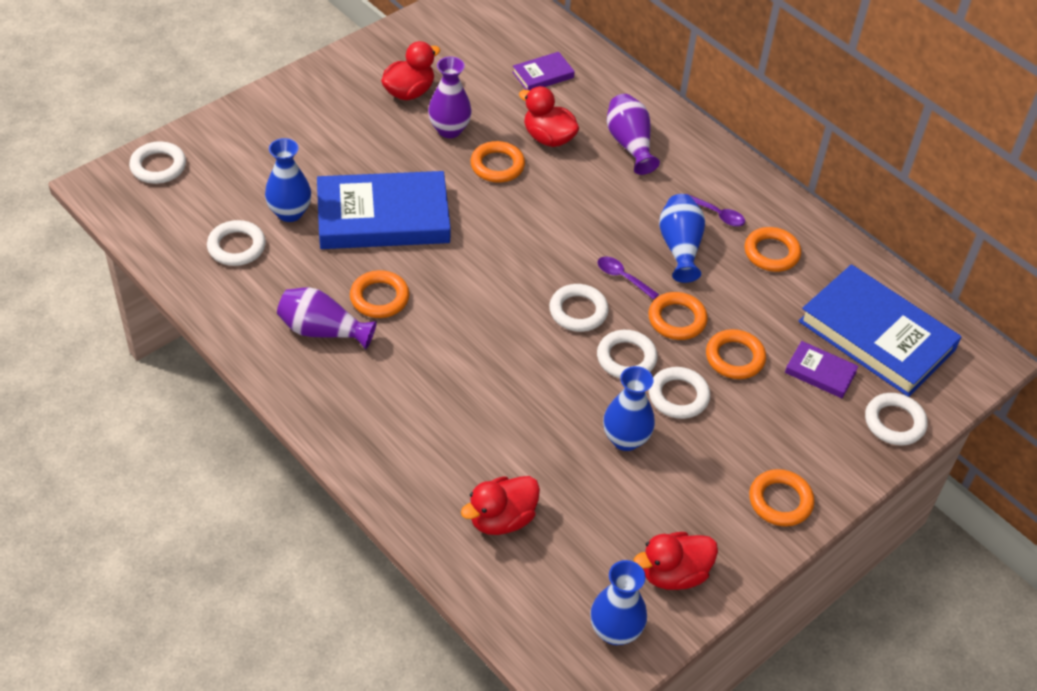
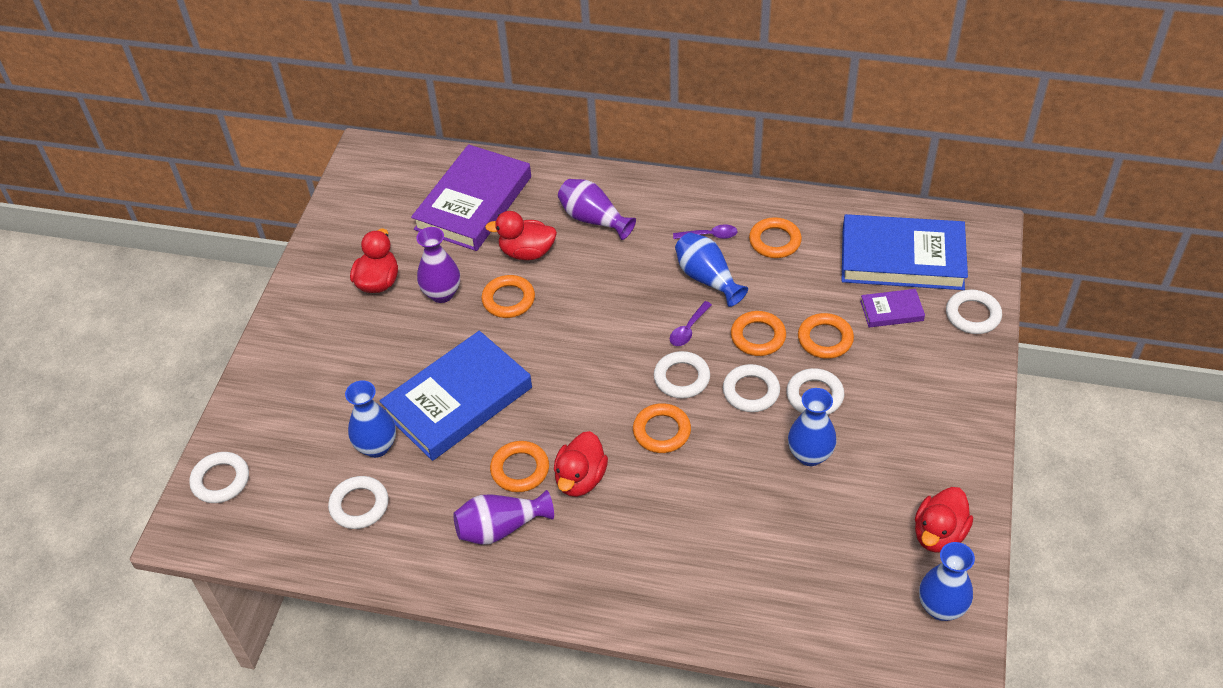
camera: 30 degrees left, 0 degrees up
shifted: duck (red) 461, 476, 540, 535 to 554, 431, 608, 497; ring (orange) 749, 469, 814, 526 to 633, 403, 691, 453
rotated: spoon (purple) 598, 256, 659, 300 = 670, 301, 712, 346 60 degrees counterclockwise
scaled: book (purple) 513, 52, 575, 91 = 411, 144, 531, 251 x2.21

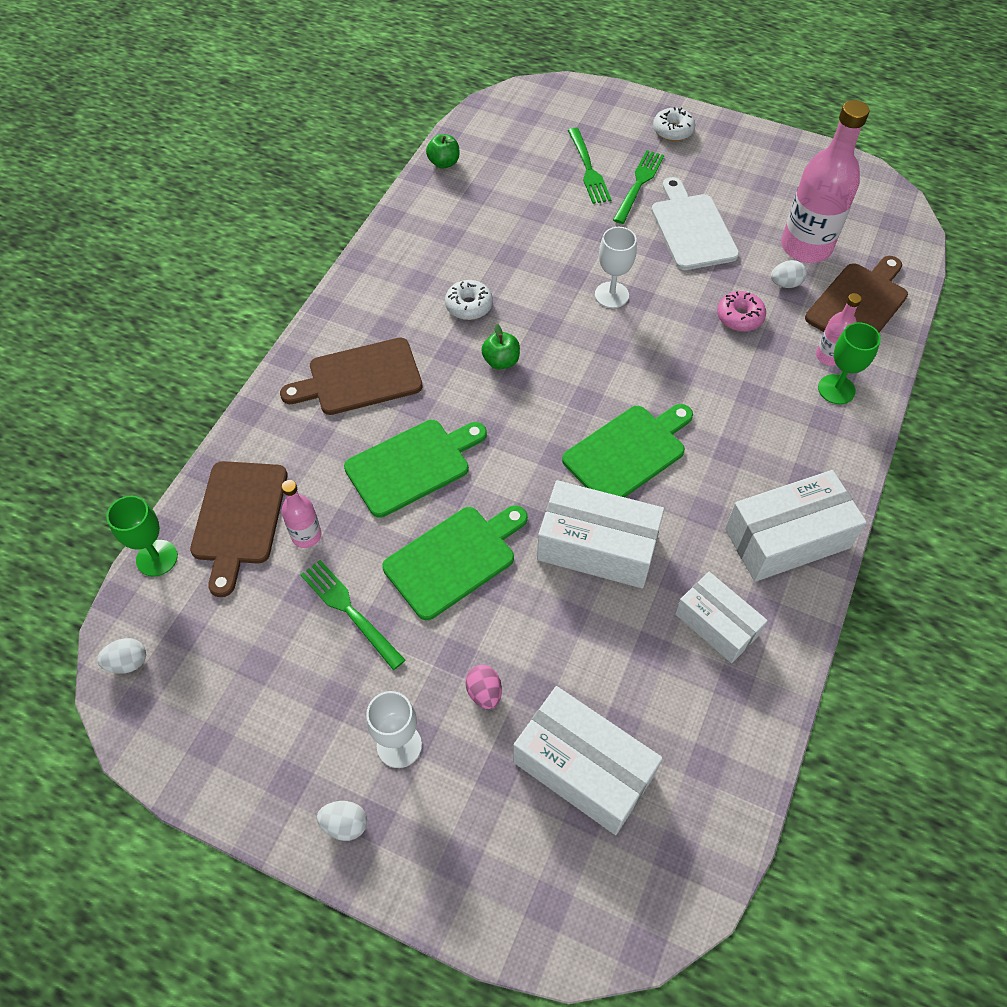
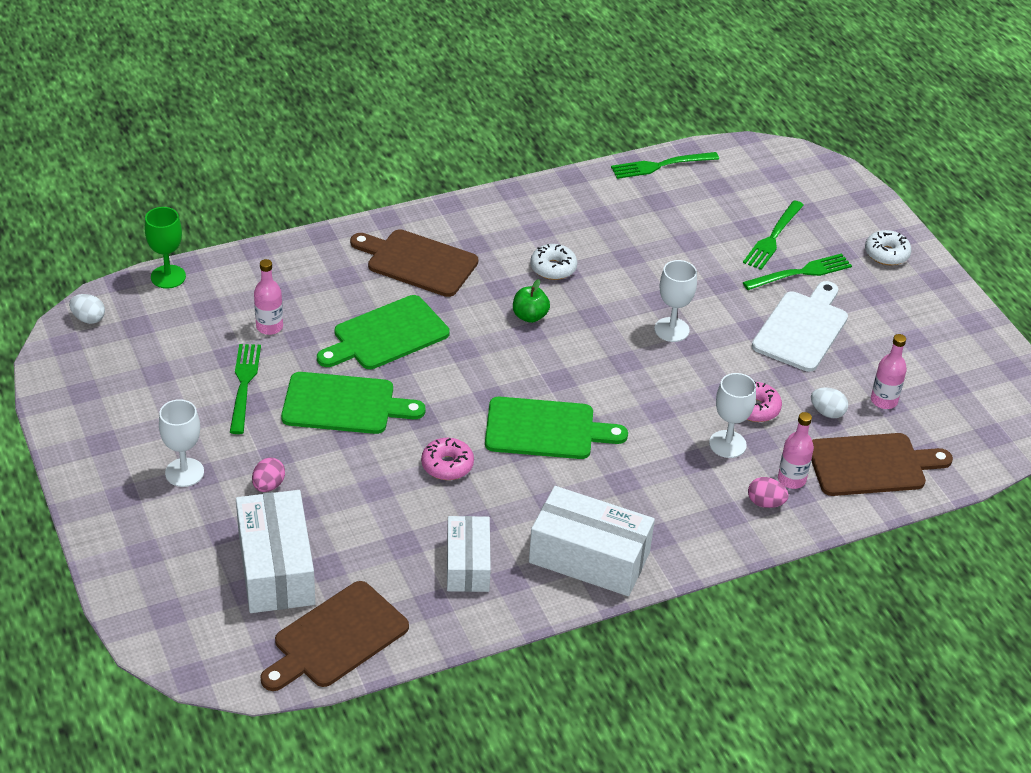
camera: 40 degrees right, 15 degrees down
gone: egg (white) 317, 801, 367, 841
new: goblet (white) 709, 373, 756, 458
shifted: cutting board (brown) 190, 461, 287, 597 to 261, 581, 409, 691
swapped: apple (green) 426, 134, 460, 169 to fork (green) 611, 152, 719, 179; box (white) 537, 480, 664, 588 to donut (pink) 421, 438, 474, 480; goblet (green) 818, 322, 881, 404 to egg (pink) 748, 477, 788, 508
rotated: cutting board (green) 344, 420, 487, 518 = 317, 295, 450, 369 135 degrees clockwise
scaled: bottle (pink) 781, 100, 869, 263 = 871, 334, 907, 409 x0.49

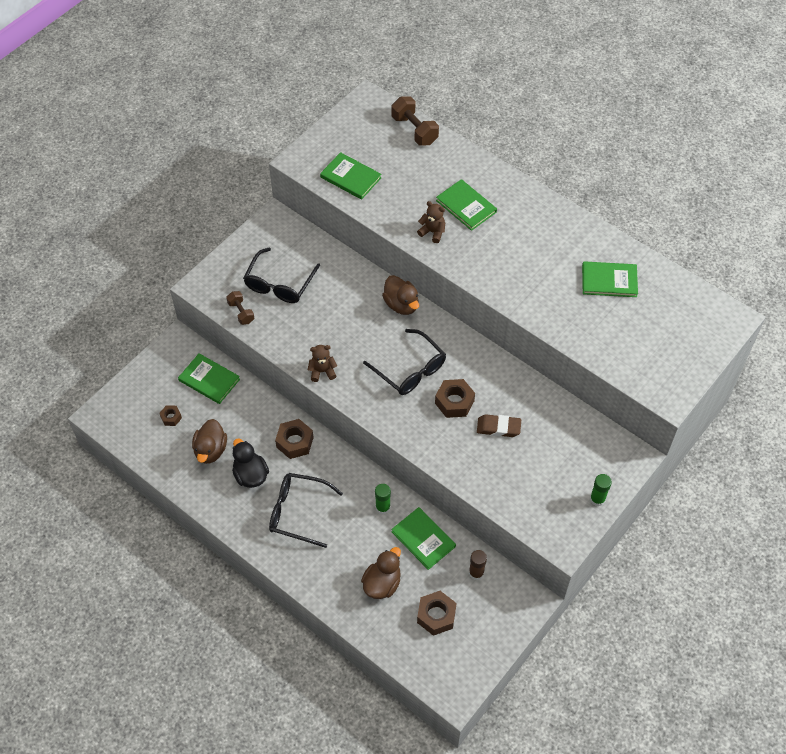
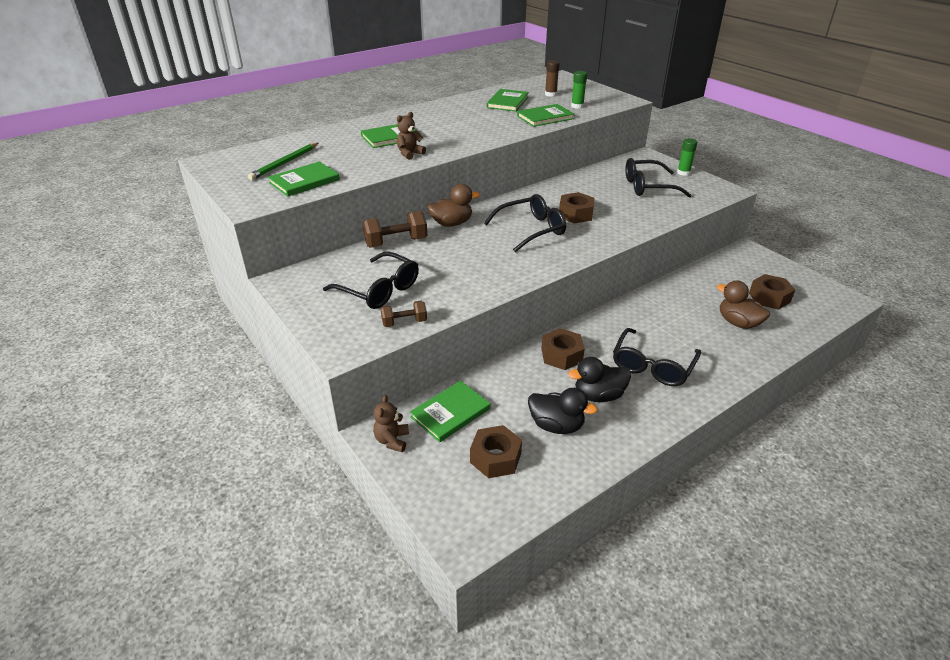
camera: 75 degrees left, 20 degrees down
gone: eraser (brown) 477, 414, 521, 437
new: pencil (green) 248, 143, 318, 180; glasses (black) 625, 158, 692, 198
shifted: teddy bear (brown) 308, 345, 337, 382 to 373, 395, 409, 452; glue stick (green) 375, 484, 391, 514 to 571, 71, 587, 109; dumbbell (brown) 391, 97, 439, 146 to 362, 211, 427, 247; book (green) 391, 507, 456, 570 to 517, 104, 574, 127; glue stick (brown) 469, 550, 487, 580 to 545, 60, 560, 97
repainted: duck (brown) 192, 419, 227, 464 to duck (black) 528, 388, 598, 434
scaled: nut (brown) 159, 405, 182, 426 = 470, 425, 522, 478 x1.77

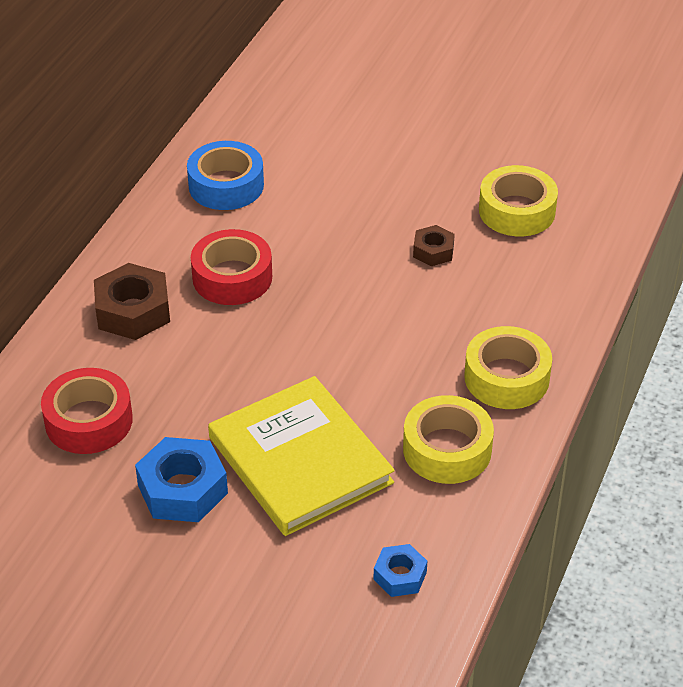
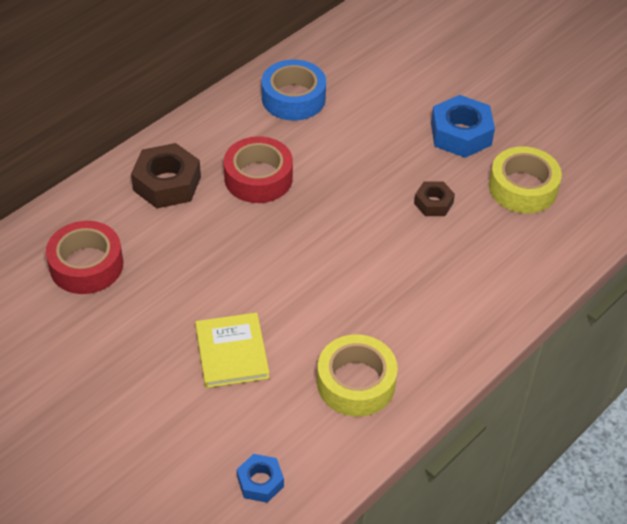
camera: 20 degrees right, 5 degrees up
gone: tape (yellow) 464, 326, 552, 409
shifted: nut (blue) 135, 437, 228, 522 to 431, 95, 495, 158
scaled: book (yellow) 208, 376, 395, 536 = 195, 313, 269, 388 x0.58

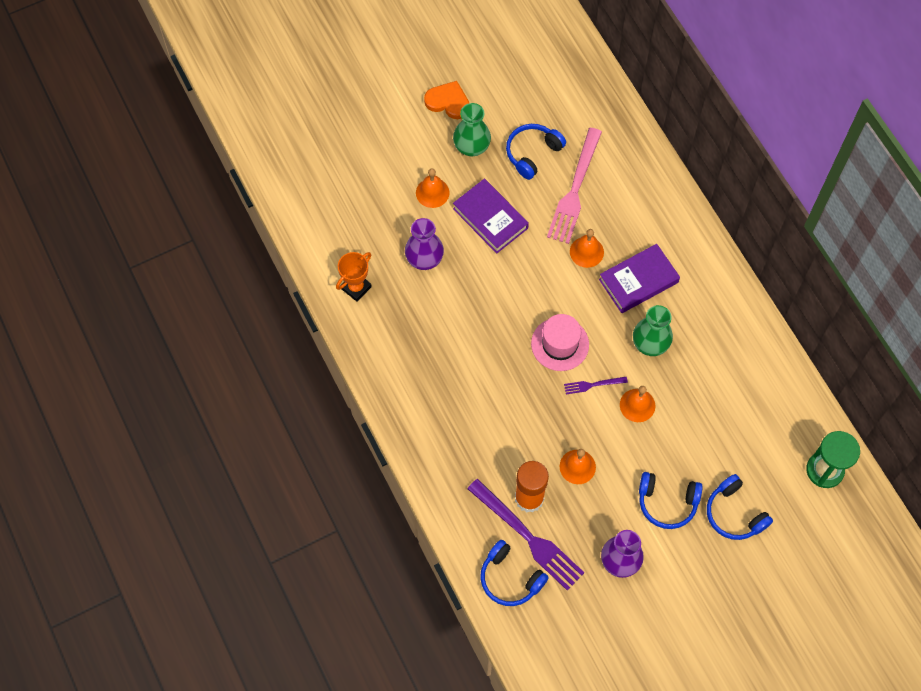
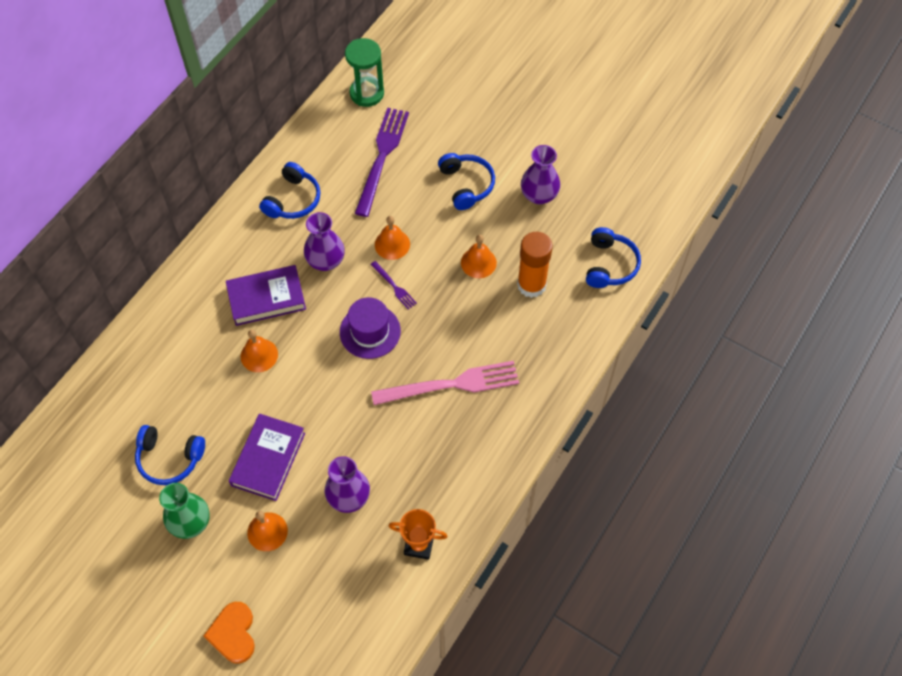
camera: 120 degrees left, 5 degrees down
shifted: heart (orange) 424, 81, 469, 119 to 203, 602, 255, 664; fork (purple) 467, 479, 584, 591 to 355, 108, 409, 217; fork (pink) 547, 128, 602, 244 to 371, 361, 519, 405; headphones (blue) 707, 474, 773, 540 to 259, 162, 321, 219
repainted: hat (pink) 531, 314, 589, 371 to hat (purple) 340, 297, 401, 359; vase (green) 633, 305, 673, 356 to vase (purple) 304, 212, 345, 271
rotated: book (purple) 599, 244, 680, 313 = 226, 265, 306, 326 45 degrees counterclockwise

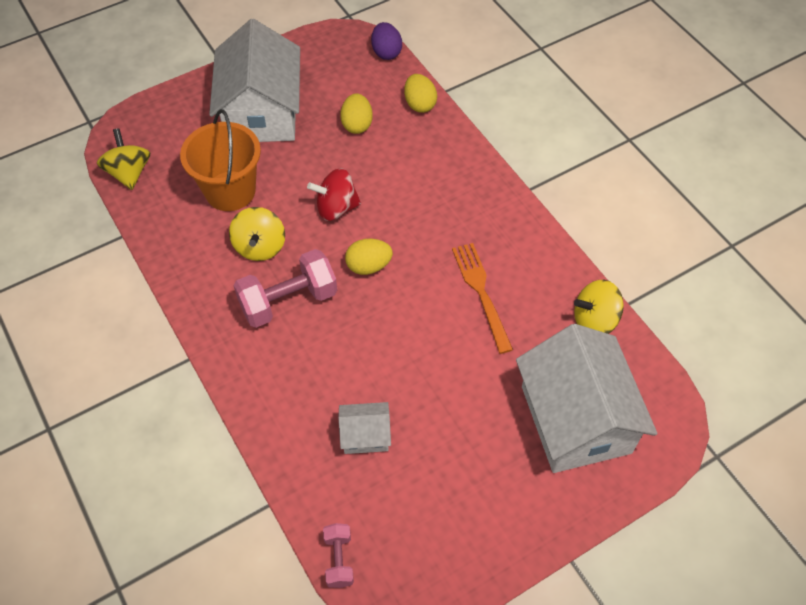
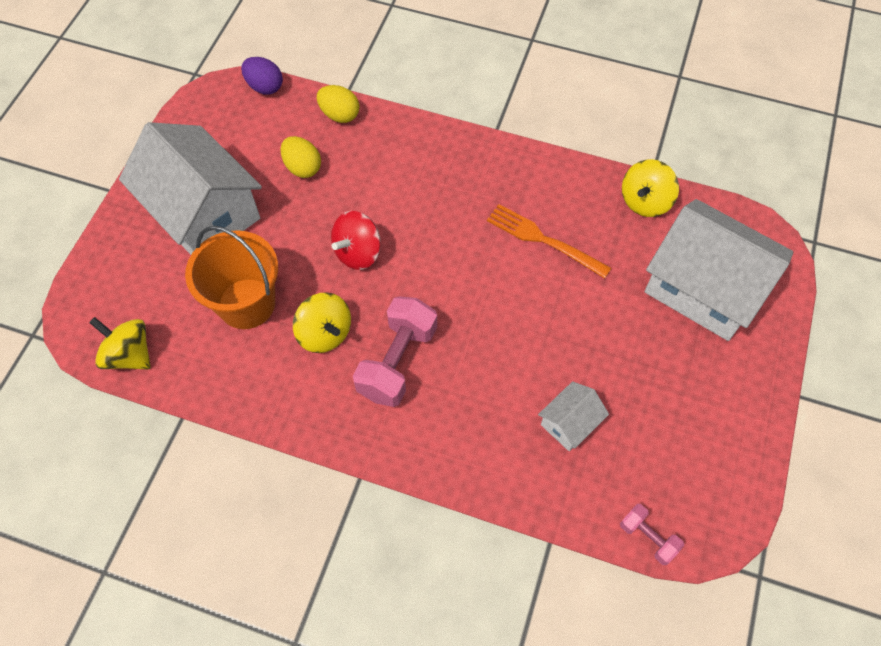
camera: 40 degrees left, 5 degrees up
gone: egg (yellow) 345, 239, 393, 275

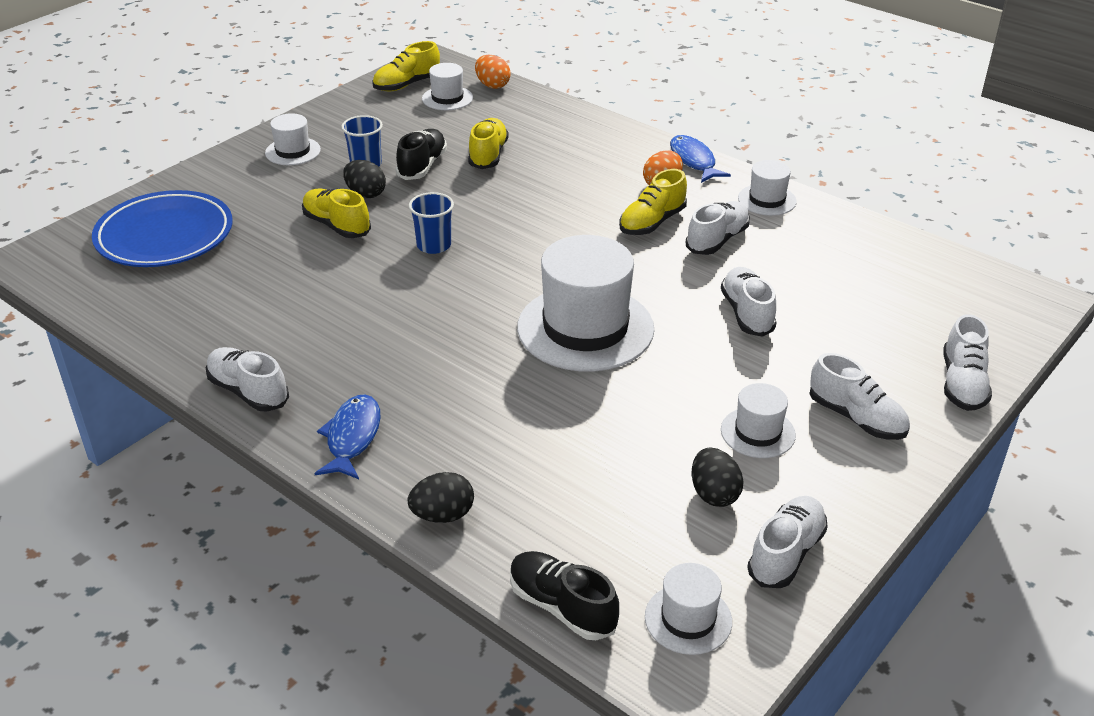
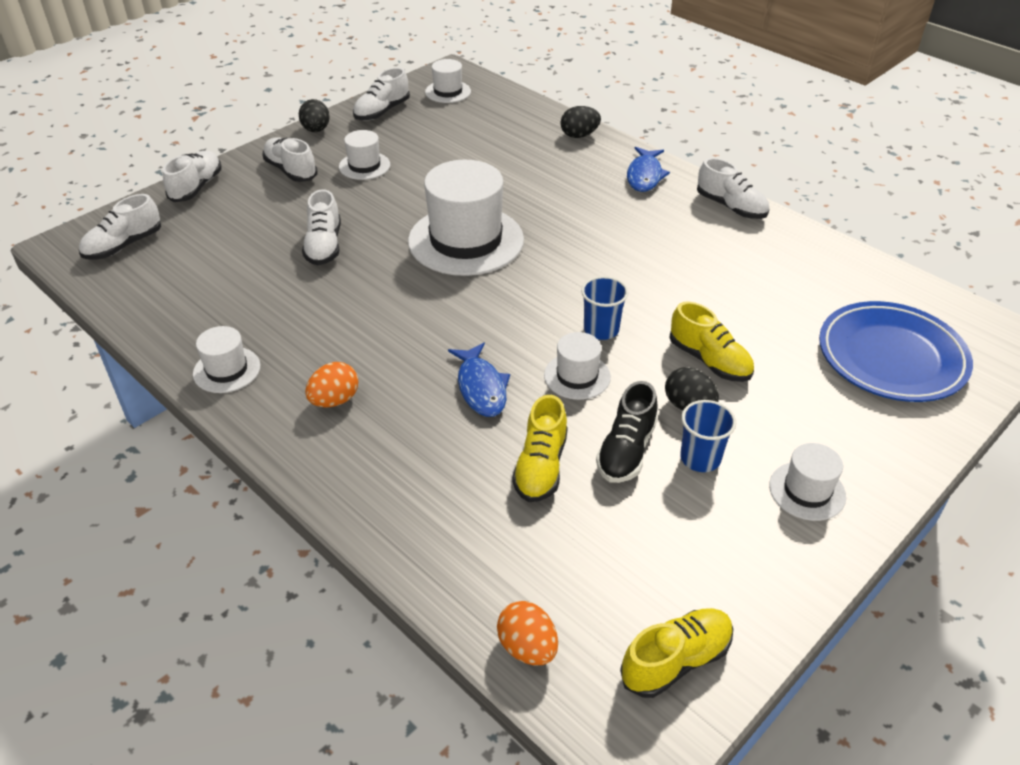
camera: 175 degrees left, 5 degrees up
gone: shoe (black) 510, 551, 619, 640; shoe (yellow) 619, 169, 687, 235
shifted: hat (white) 422, 63, 473, 110 to 544, 332, 611, 400; fish (blue) 670, 135, 731, 183 to 448, 343, 510, 417; shoe (white) 686, 201, 750, 255 to 79, 194, 161, 260; egg (black) 692, 448, 744, 507 to 299, 99, 330, 132

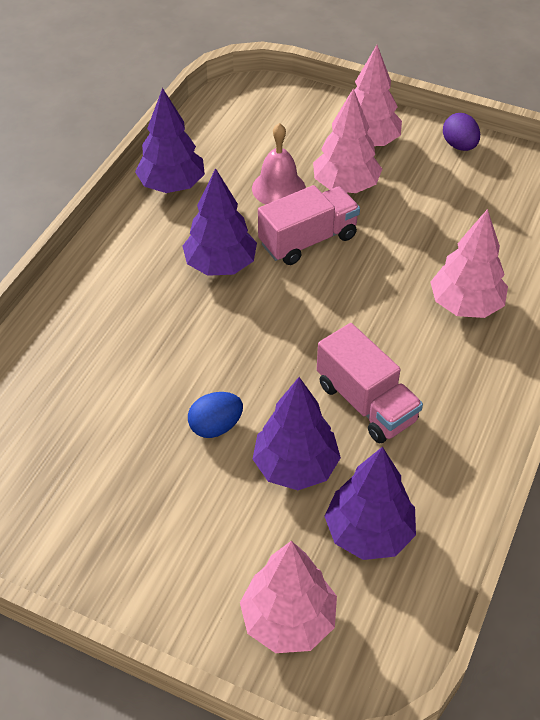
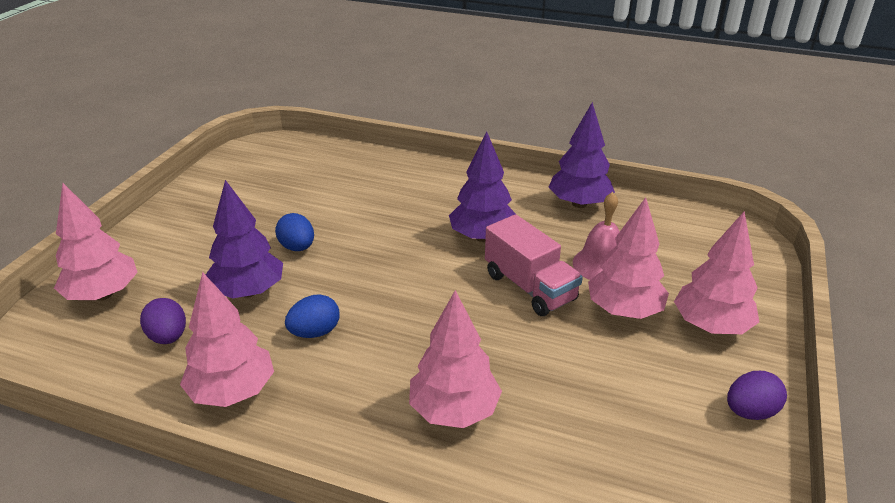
camera: 85 degrees right, 15 degrees down
new: tree (pink) 180, 272, 274, 407
swapped: truck (pink) 317, 323, 423, 444 to egg (blue) 285, 294, 340, 338; tree (purple) 324, 447, 416, 560 to egg (purple) 140, 298, 186, 344

